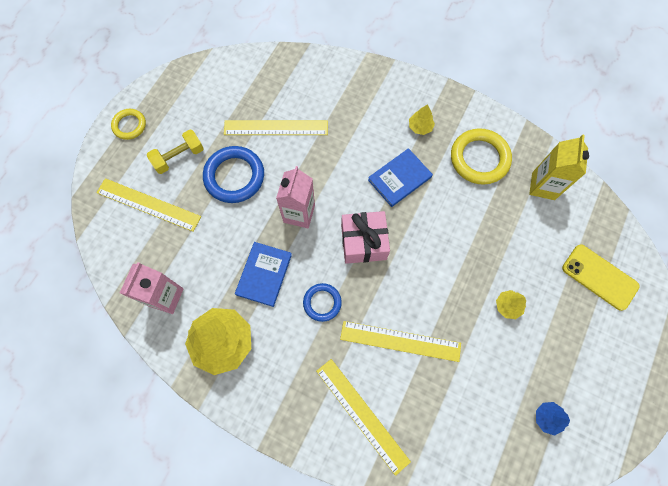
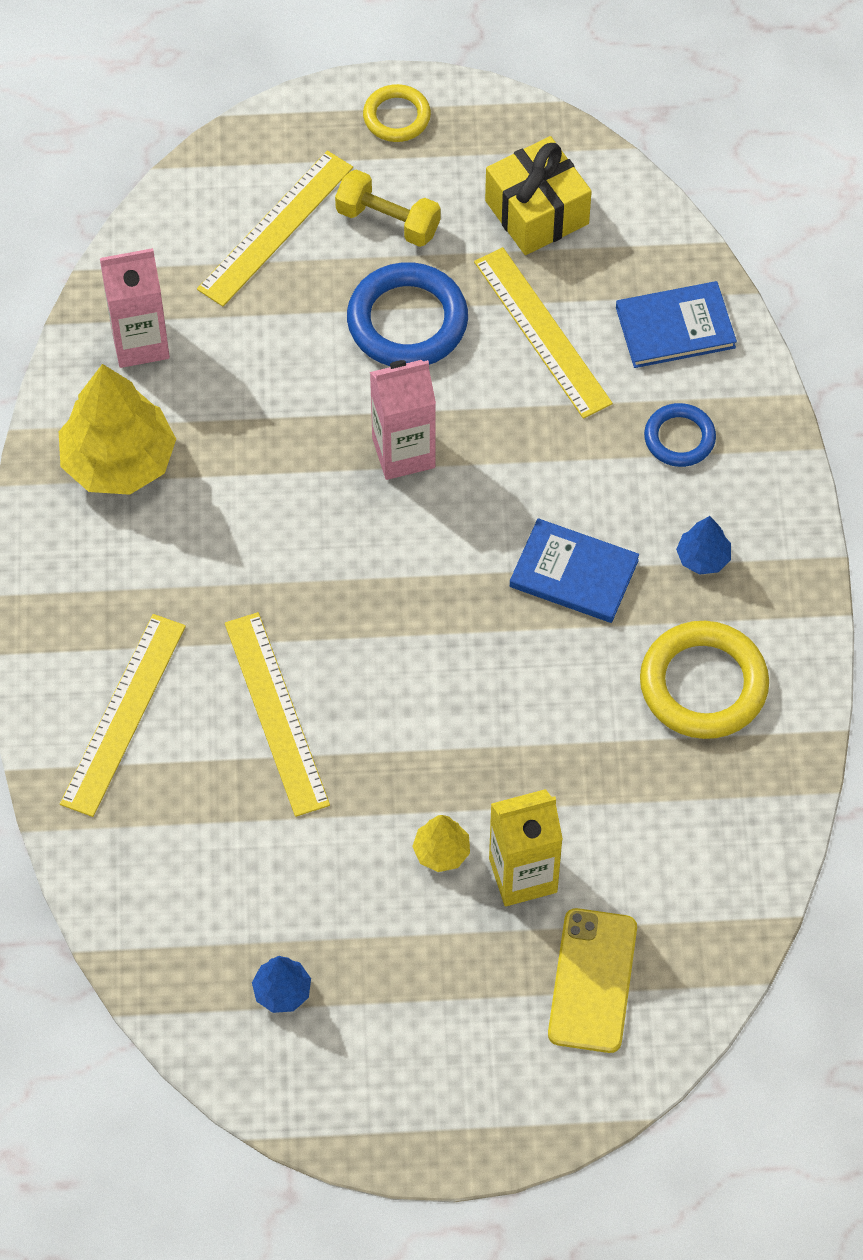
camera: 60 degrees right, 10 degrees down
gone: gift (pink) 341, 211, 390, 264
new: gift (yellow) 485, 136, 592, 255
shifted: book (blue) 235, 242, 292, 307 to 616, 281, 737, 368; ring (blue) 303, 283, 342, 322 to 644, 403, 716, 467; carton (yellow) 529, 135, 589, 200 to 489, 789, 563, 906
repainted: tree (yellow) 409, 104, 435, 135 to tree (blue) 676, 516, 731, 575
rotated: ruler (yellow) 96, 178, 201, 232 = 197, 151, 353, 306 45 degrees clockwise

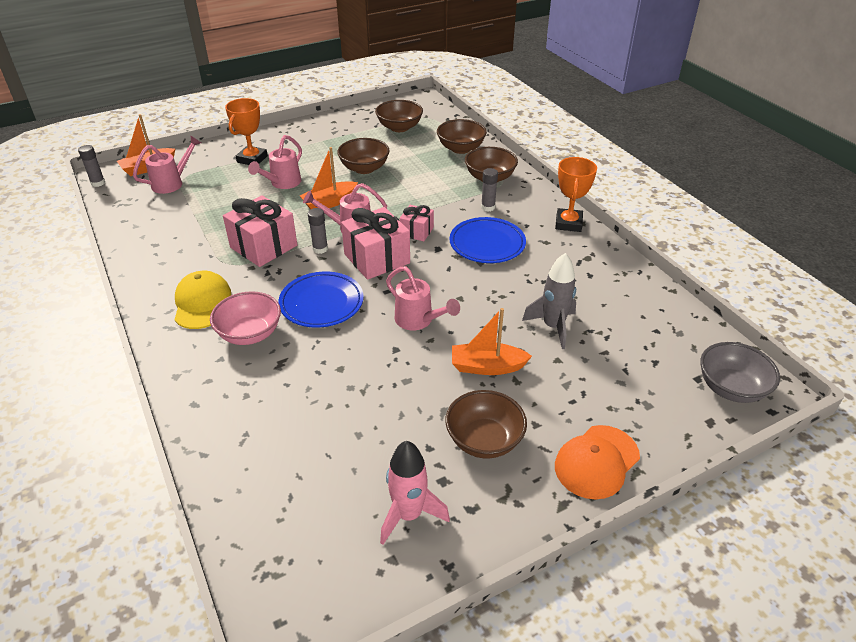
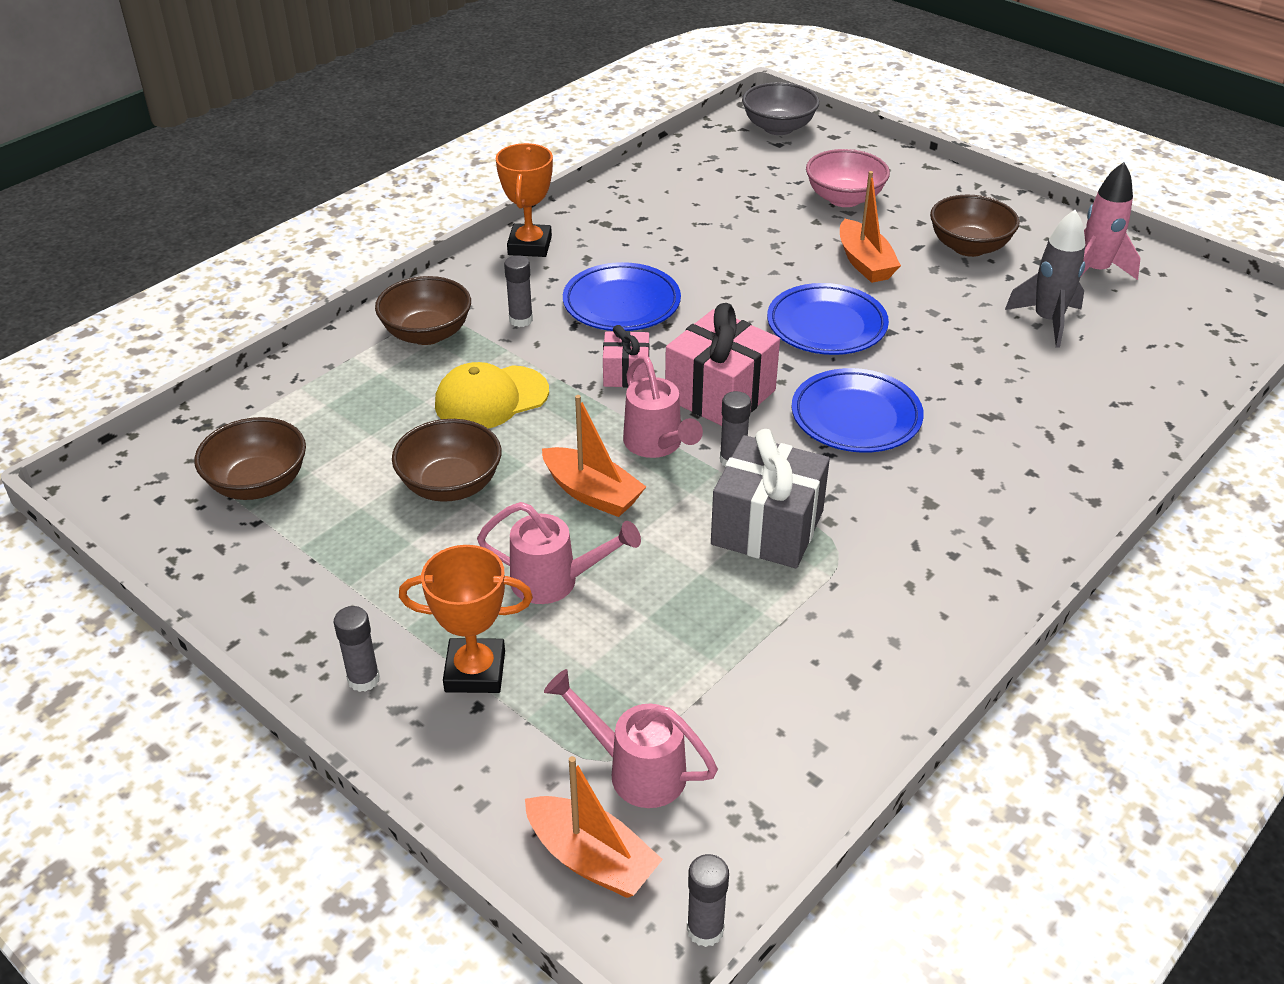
camera: 110 degrees left, 0 degrees up
gone: bowl (brown) 437, 119, 487, 154; cap (orange) 555, 425, 640, 499
new: glue stick (grey) 334, 606, 380, 692
shifted: cap (yellow) 174, 271, 231, 329 to 435, 362, 549, 429; bowl (pink) 210, 291, 281, 345 to 806, 149, 890, 207; rocket (grey) 522, 253, 576, 349 to 1005, 210, 1085, 348
swapped: watering can (pink) 386, 266, 460, 330 to plate (blue) 767, 283, 889, 355
repainted: gift (pink) 223, 195, 297, 267 to gift (grey) 711, 429, 830, 568
rotated: trophy (orange) 555, 157, 597, 232 = 496, 143, 553, 257 75 degrees counterclockwise

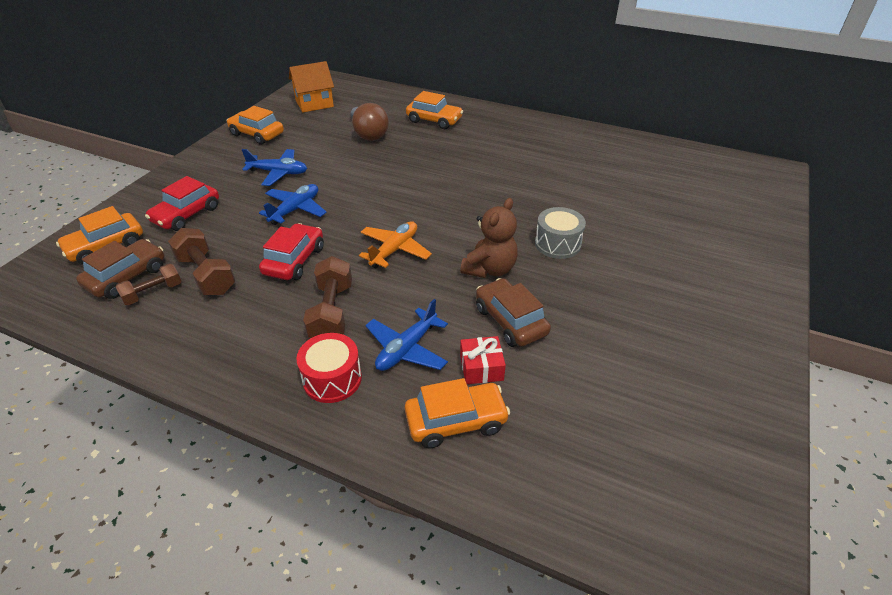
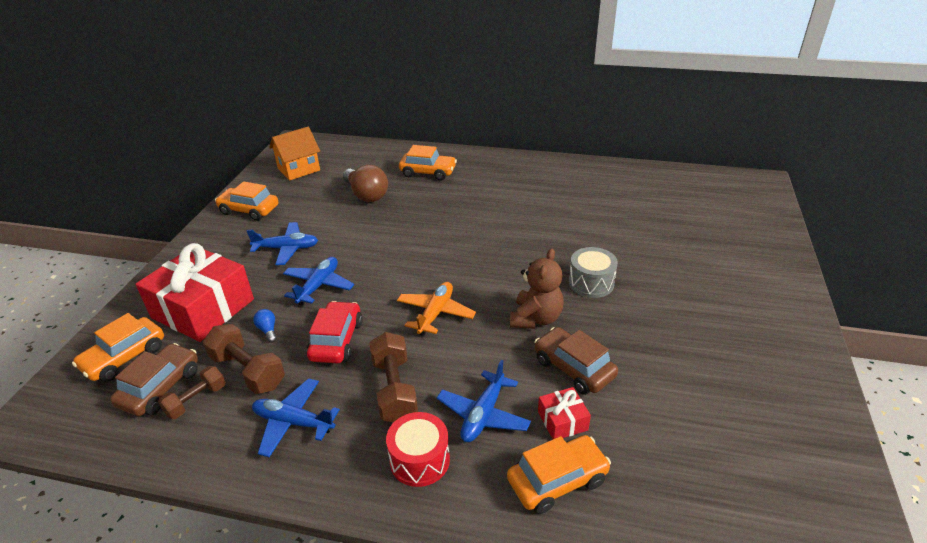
camera: 10 degrees left, 5 degrees down
new: plane (blue) 252, 378, 340, 457; light bulb (blue) 253, 309, 277, 343
swapped: car (red) 145, 176, 219, 231 to gift (red) 136, 243, 254, 342

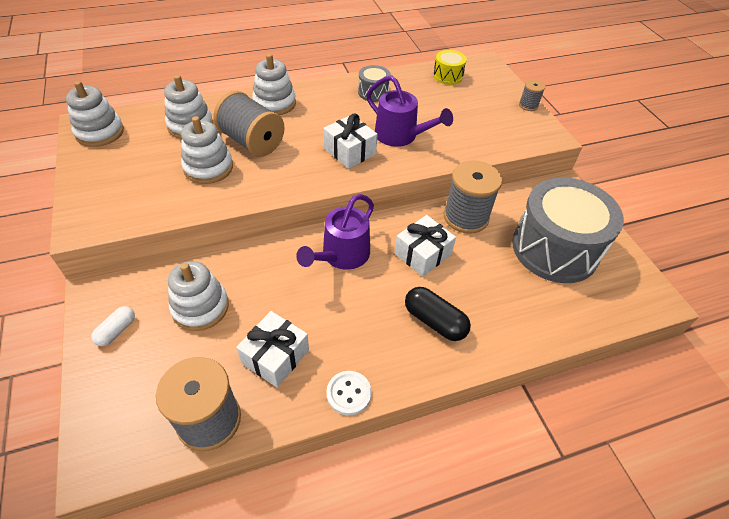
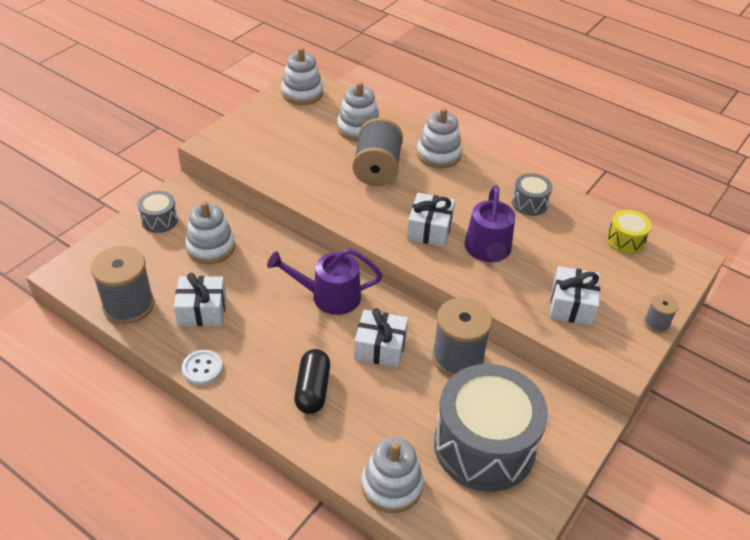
camera: 55 degrees right, 5 degrees down
new: gift (white) 550, 266, 600, 326
shifted: stacking toy (white) 181, 116, 233, 184 to 362, 437, 423, 513
swapped: capsule (white) 91, 306, 135, 346 to drum (grey) 138, 191, 178, 233

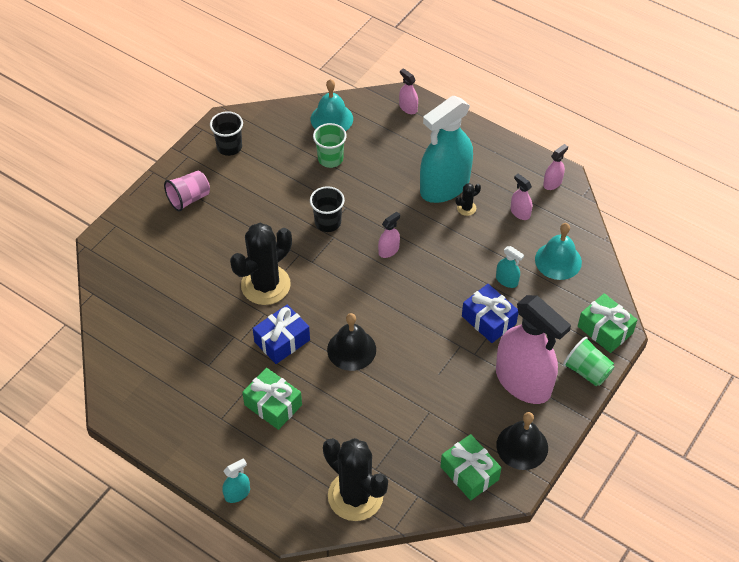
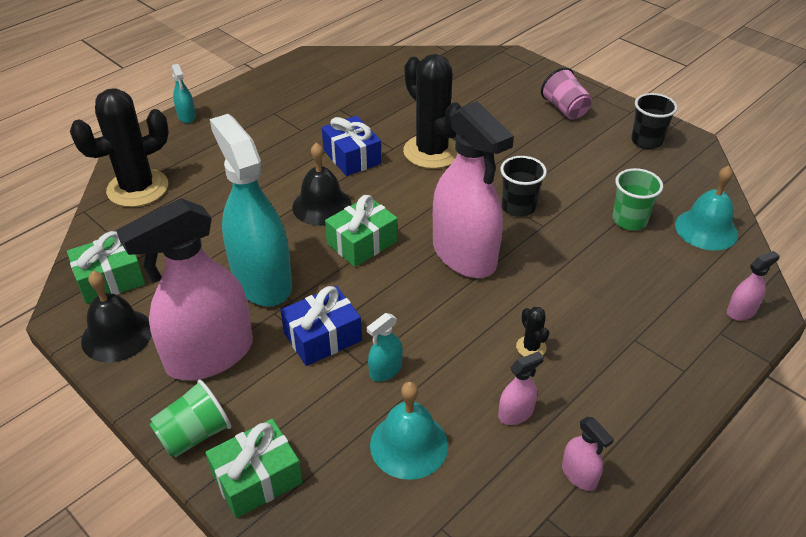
camera: 100 degrees right, 10 degrees down
shifted: gift (green) 242, 368, 302, 430 to 325, 195, 398, 267; spray bottle (turquoise) 420, 96, 473, 203 to 210, 114, 292, 306
scaled: spray bottle (pink) 378, 212, 400, 258 = 433, 101, 514, 278 x2.47

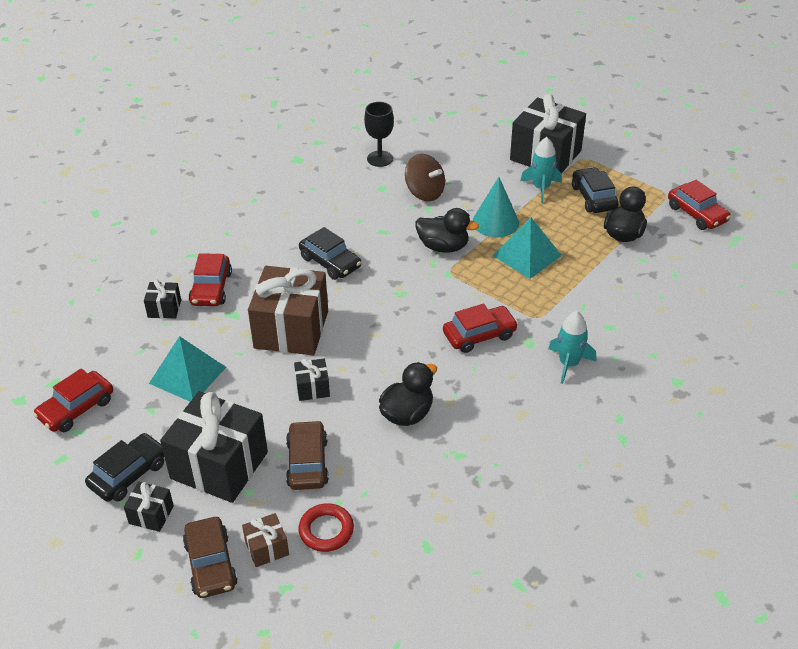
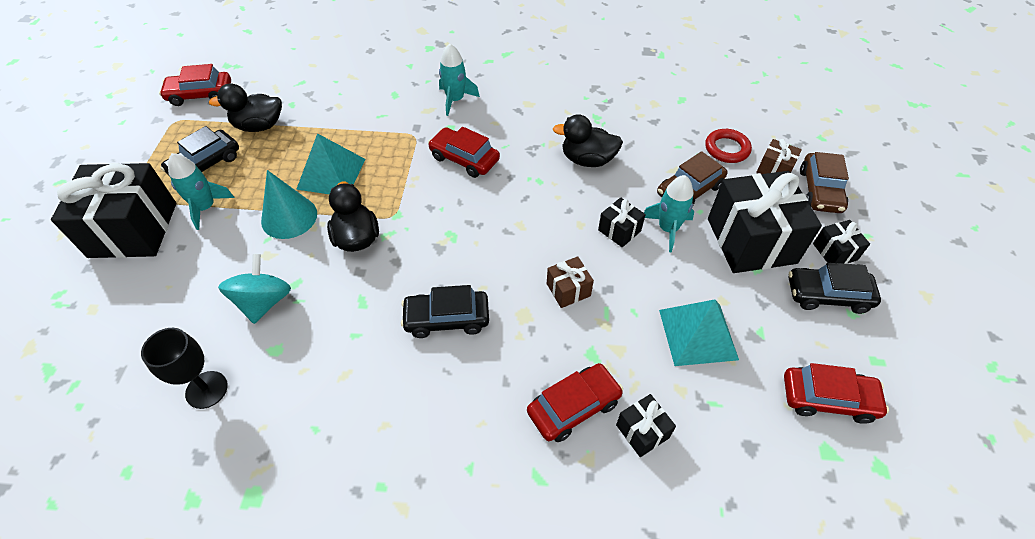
camera: 125 degrees left, 10 degrees up
new: rocket (turquoise) 644, 175, 694, 252
repainted: spinning top (brown) 405, 154, 445, 201 to spinning top (turquoise) 218, 254, 291, 324
rotated: car (brown) 183, 517, 238, 598 = 800, 152, 849, 213 150 degrees clockwise; car (black) 299, 227, 361, 280 = 401, 285, 489, 338 105 degrees counterclockwise; car (red) 668, 180, 731, 230 = 159, 64, 231, 106 120 degrees counterclockwise
scaled: gift (brown) 248, 266, 328, 355 = 547, 256, 594, 308 x0.45

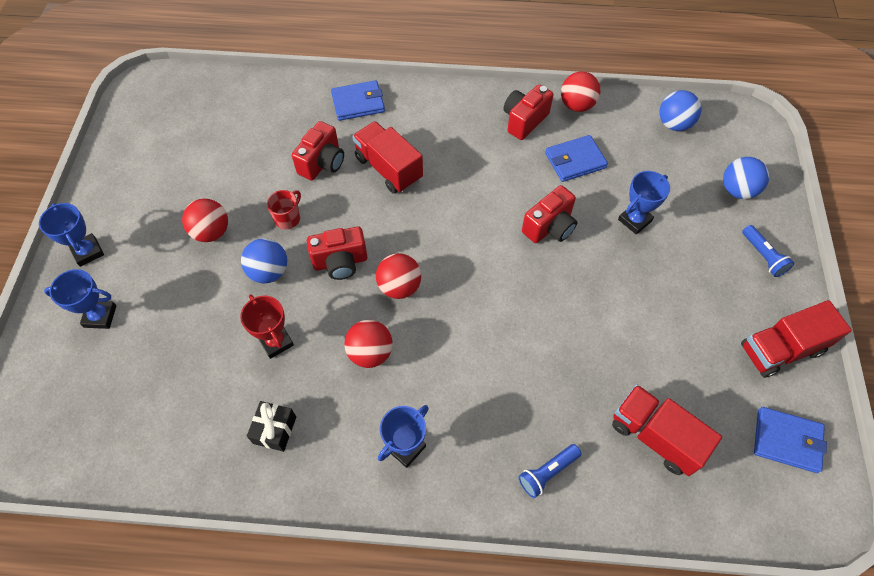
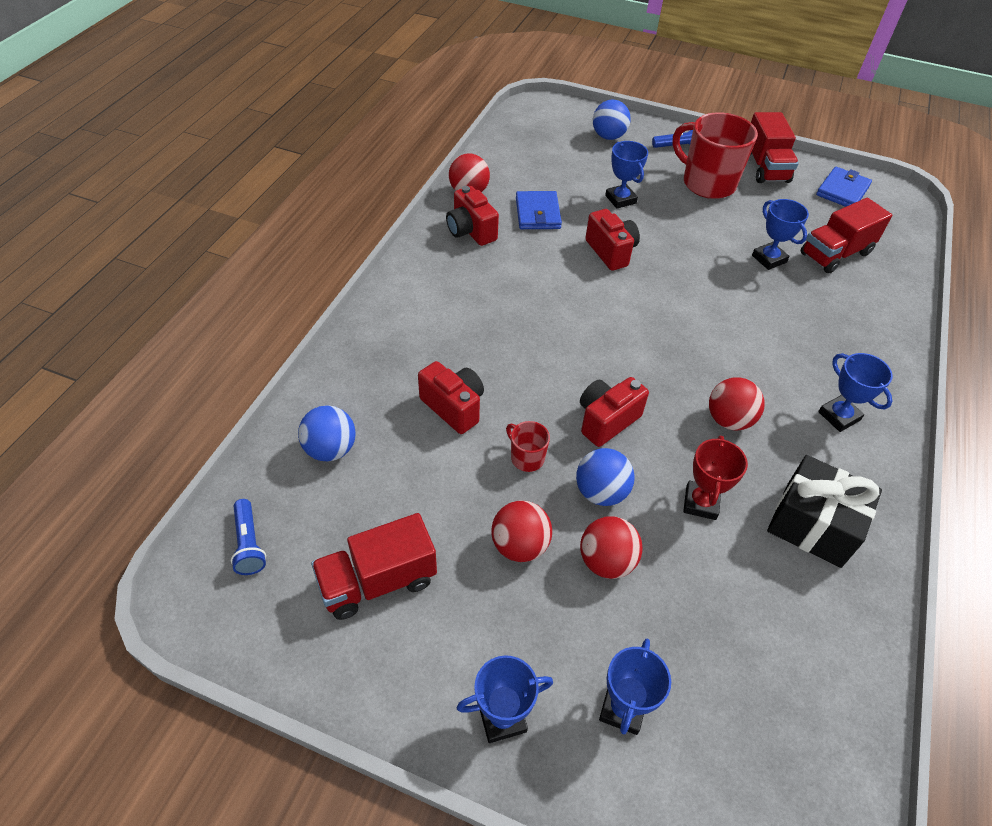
camera: 75 degrees left, 10 degrees down
gone: wallet (blue) 331, 80, 385, 121
new: mug (red) 673, 112, 758, 199; trophy (blue) 752, 199, 809, 270
shifted: truck (red) 352, 121, 423, 194 to 311, 513, 437, 620; ball (red) 376, 253, 421, 299 to 580, 516, 642, 579; flashlight (blue) 518, 444, 582, 498 to 231, 499, 266, 575; ball (blue) 659, 90, 701, 131 to 298, 405, 356, 462
rotated: trophy (red) 240, 294, 294, 359 = 683, 436, 748, 520 60 degrees counterclockwise; camera (red) 307, 227, 368, 280 = 580, 377, 649, 447 135 degrees counterclockwise
scaled: gift (black) 247, 401, 296, 452 = 767, 455, 882, 568 x1.76

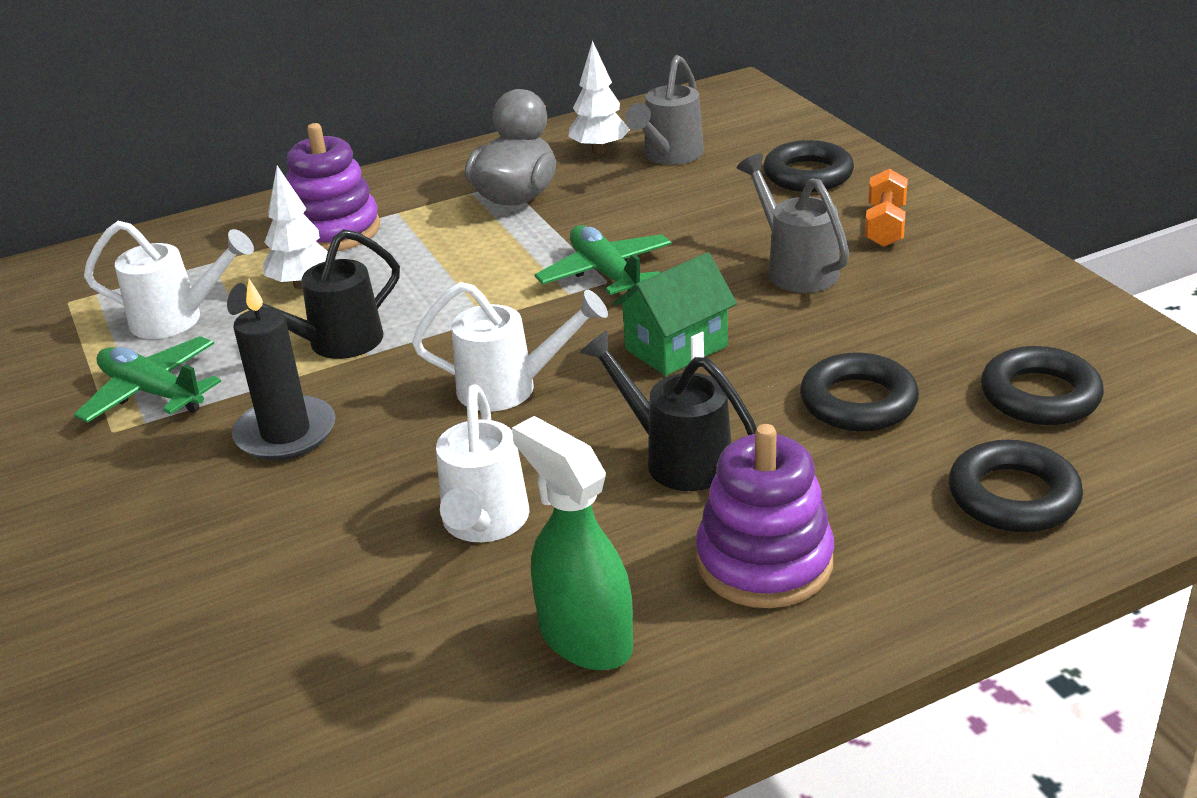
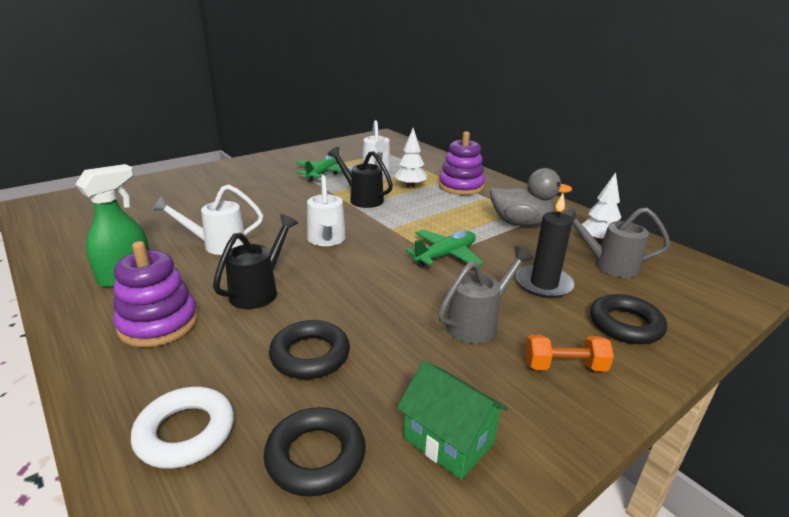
camera: 75 degrees right, 5 degrees down
shifted: candle (black) 232, 279, 335, 460 to 516, 193, 575, 298; house (green) 613, 252, 737, 376 to 397, 361, 508, 480
repainted: ring (black) 949, 440, 1083, 532 to ring (white) 131, 387, 234, 469

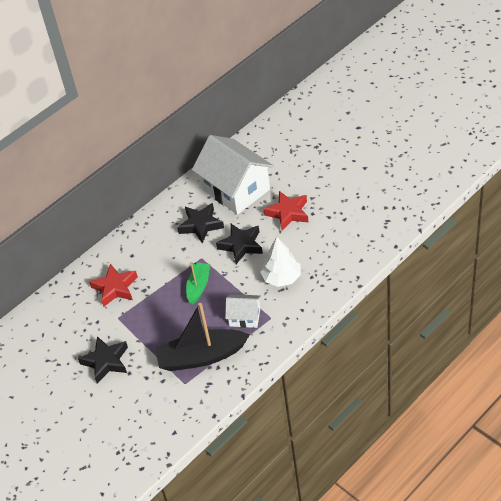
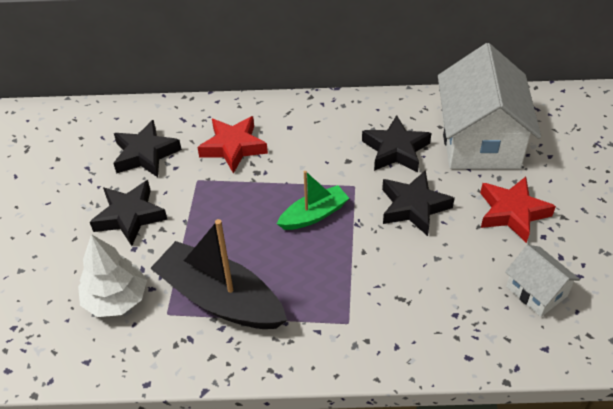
camera: 40 degrees right, 0 degrees up
new: star (black) 113, 120, 182, 177
shifted: house (white) 225, 294, 261, 328 to 505, 245, 580, 317; tree (white) 260, 237, 301, 287 to 78, 234, 147, 317

